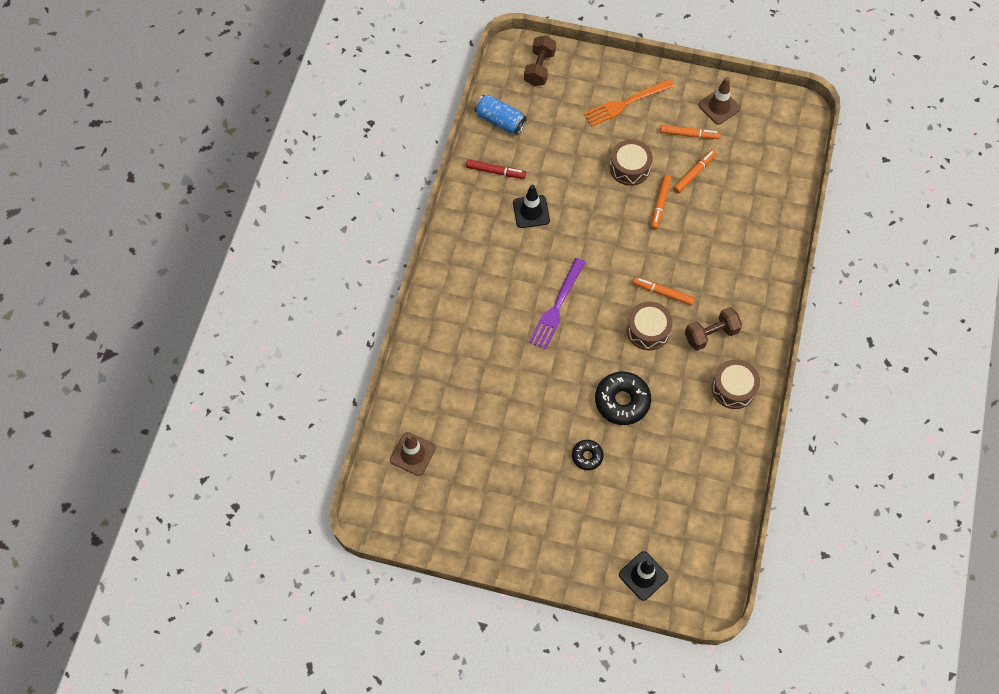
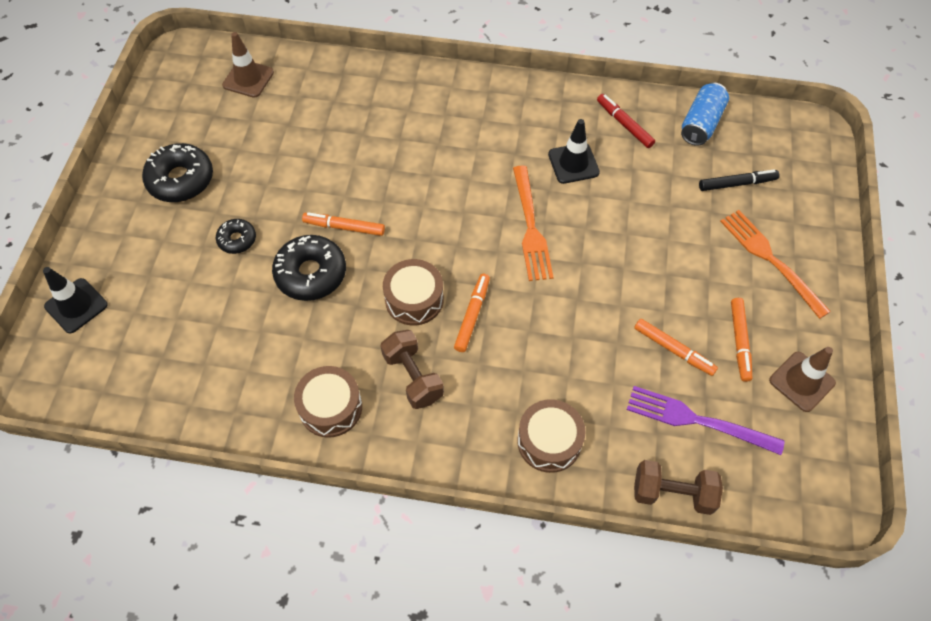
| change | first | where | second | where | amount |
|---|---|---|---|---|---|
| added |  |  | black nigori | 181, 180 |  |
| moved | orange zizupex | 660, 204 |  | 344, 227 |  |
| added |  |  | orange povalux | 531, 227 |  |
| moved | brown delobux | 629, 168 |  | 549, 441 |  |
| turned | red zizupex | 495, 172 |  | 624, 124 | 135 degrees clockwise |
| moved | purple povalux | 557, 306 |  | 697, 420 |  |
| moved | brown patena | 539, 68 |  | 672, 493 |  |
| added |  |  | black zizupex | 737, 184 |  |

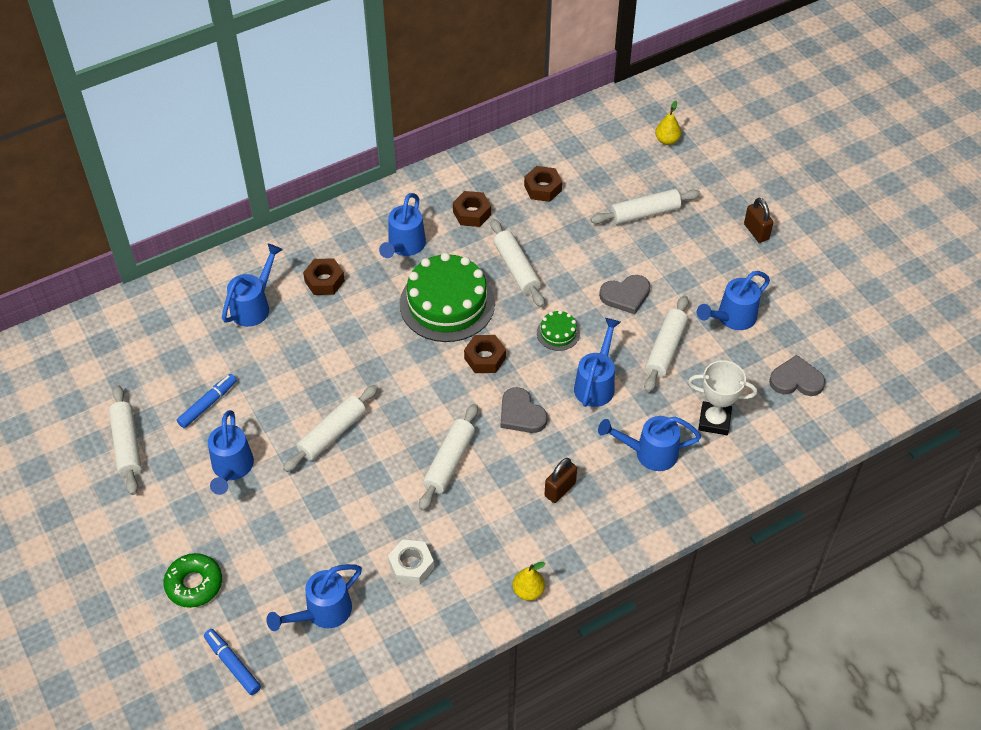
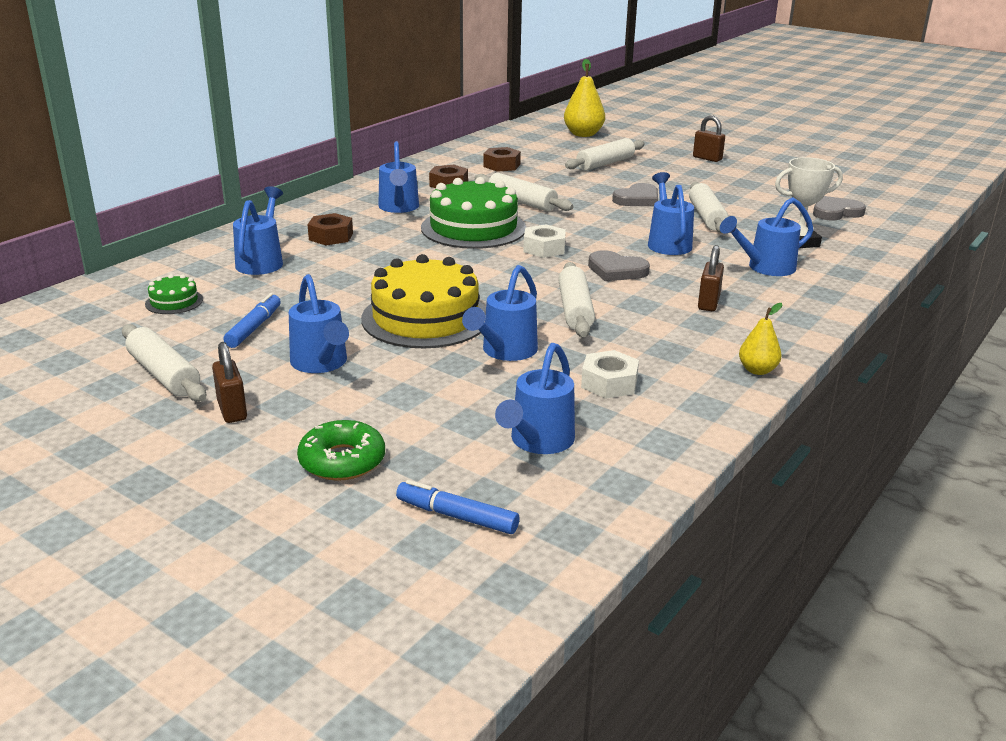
| change | first | where | second | where | amount |
|---|---|---|---|---|---|
| moved | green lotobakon | 558, 333 |  | 174, 302 |  |
| added |  |  | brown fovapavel | 232, 410 |  |
| replaced | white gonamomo | 332, 433 | yellow lotobakon | 425, 318 |  |
| moved | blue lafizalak | 732, 318 |  | 505, 351 |  |
| recoloured | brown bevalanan | 485, 358 | white bevalanan | 544, 248 |  |
| resized | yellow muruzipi | 667, 140 |  | 583, 134 | x1.72 |

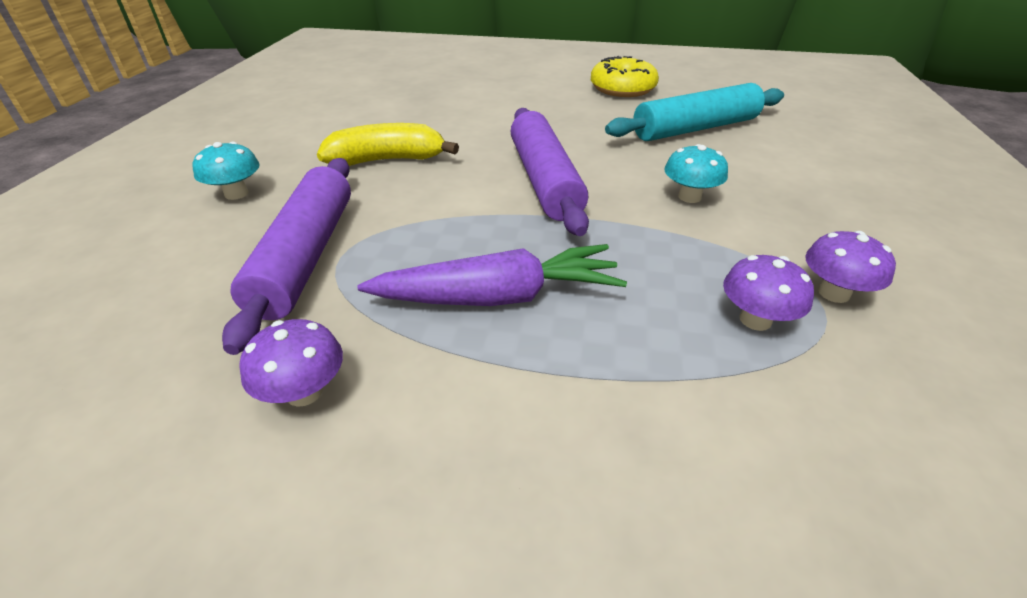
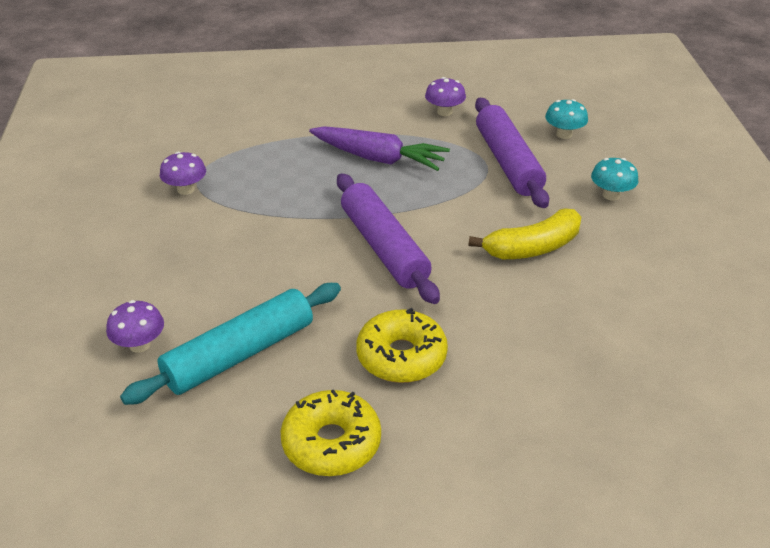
| change | first | where | second | where | amount |
|---|---|---|---|---|---|
| moved | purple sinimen | 755, 320 |  | 139, 345 |  |
| turned | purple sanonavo | 499, 297 |  | 379, 158 | 135 degrees counterclockwise |
| added |  |  | yellow nigori | 401, 356 |  |
| moved | turquoise sinimen | 689, 197 |  | 564, 134 |  |

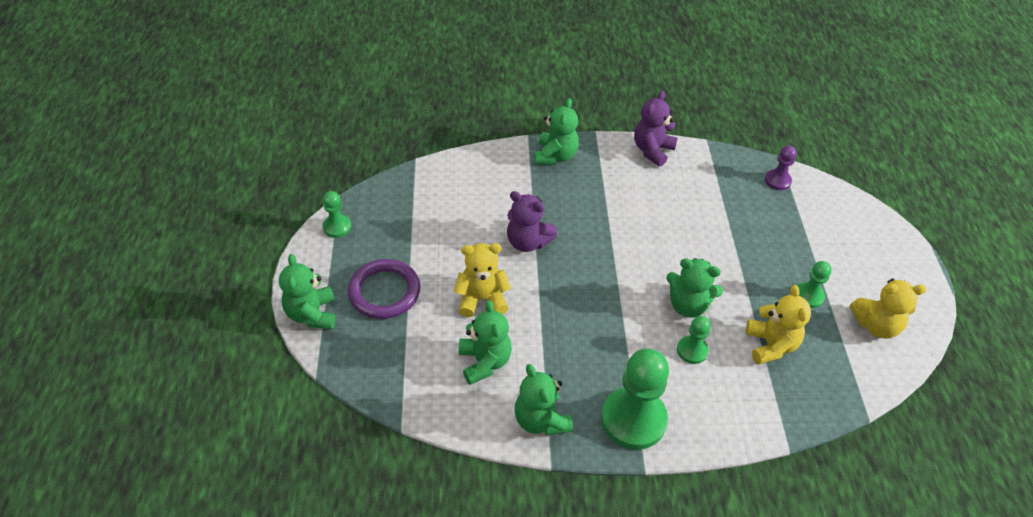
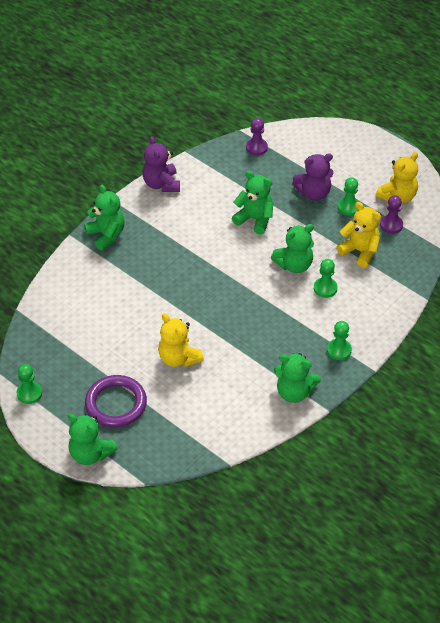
| change | first | where | second | where | amount |
|---|---|---|---|---|---|
| turned | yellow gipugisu | 482, 299 |  | 179, 358 | 75 degrees counterclockwise |
| moved | green gipugisu | 484, 362 |  | 255, 219 |  |
| moved | purple gipugisu | 527, 242 |  | 313, 193 |  |
| resized | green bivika | 633, 419 |  | 339, 350 | x0.50 |
| added |  |  | purple bivika | 391, 225 |  |

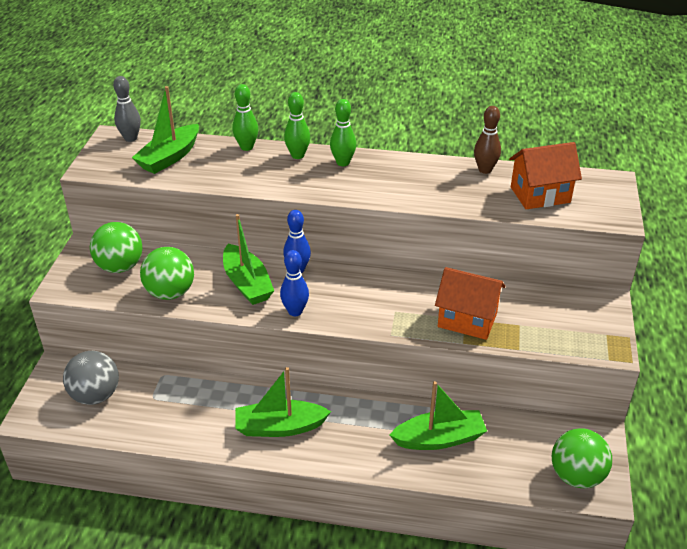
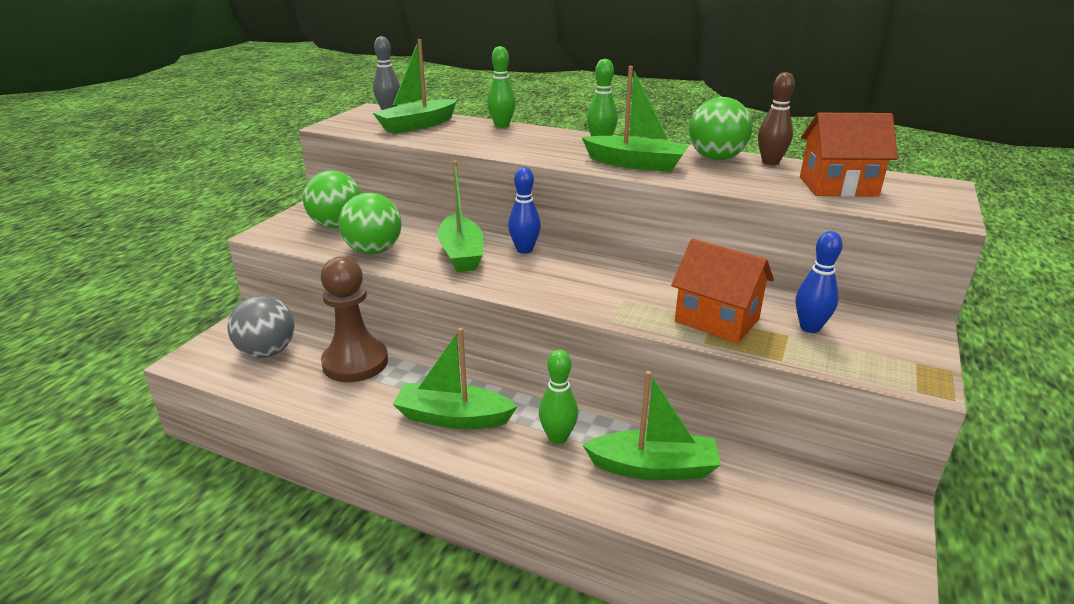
| change | first | where | second | where | amount |
|---|---|---|---|---|---|
| added |  |  | brown bivika | 355, 363 |  |
| moved | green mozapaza | 297, 155 |  | 557, 437 |  |
| added |  |  | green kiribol | 635, 164 |  |
| moved | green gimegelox | 576, 476 |  | 716, 158 |  |
| moved | blue mozapaza | 295, 311 |  | 810, 327 |  |

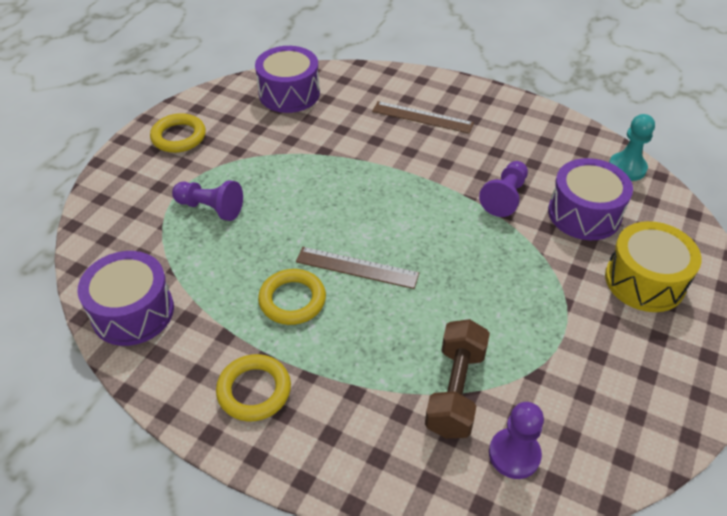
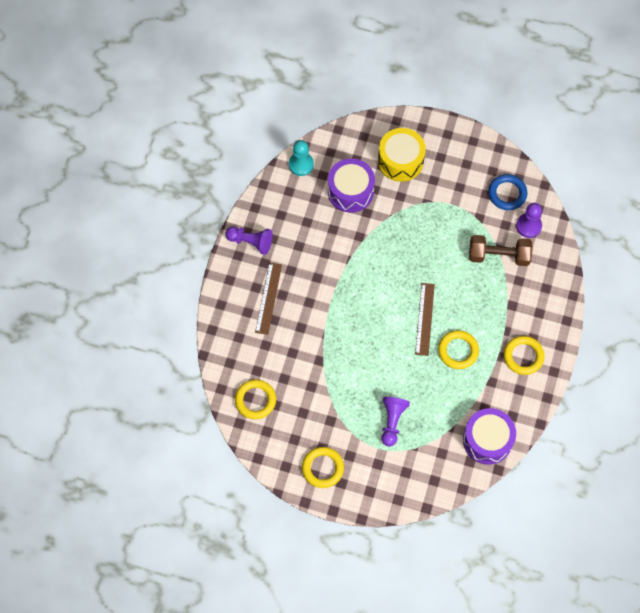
| change | first | where | second | where | amount |
|---|---|---|---|---|---|
| moved | purple bivika | 505, 197 |  | 251, 242 |  |
| replaced | purple delobux | 289, 93 | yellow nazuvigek | 255, 400 |  |
| added |  |  | blue nazuvigek | 507, 193 |  |

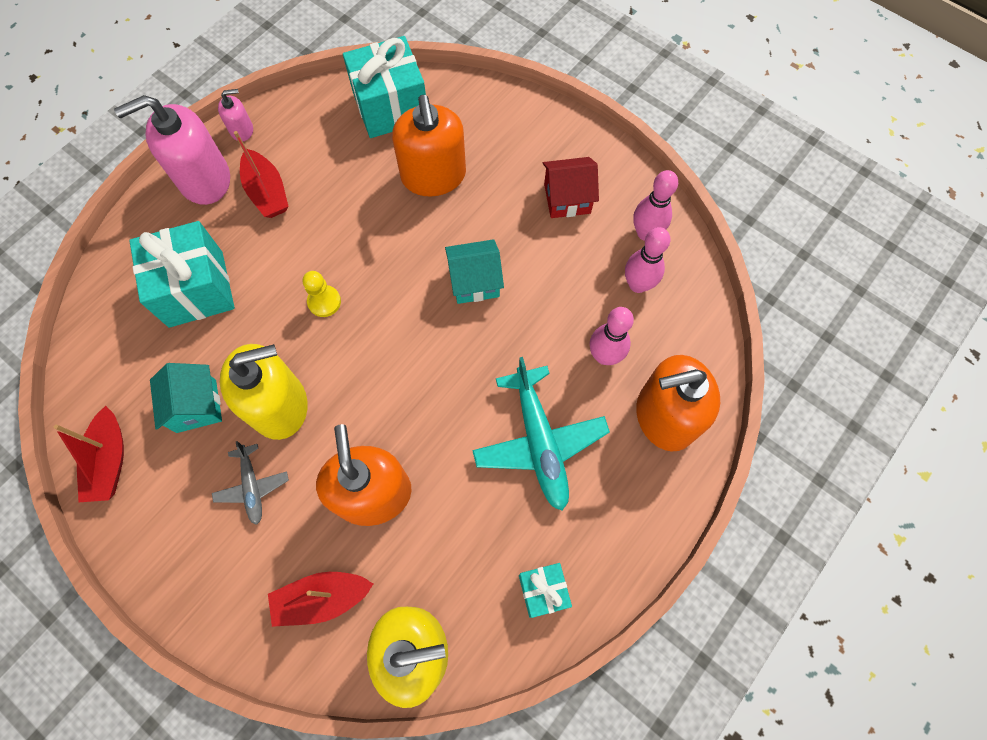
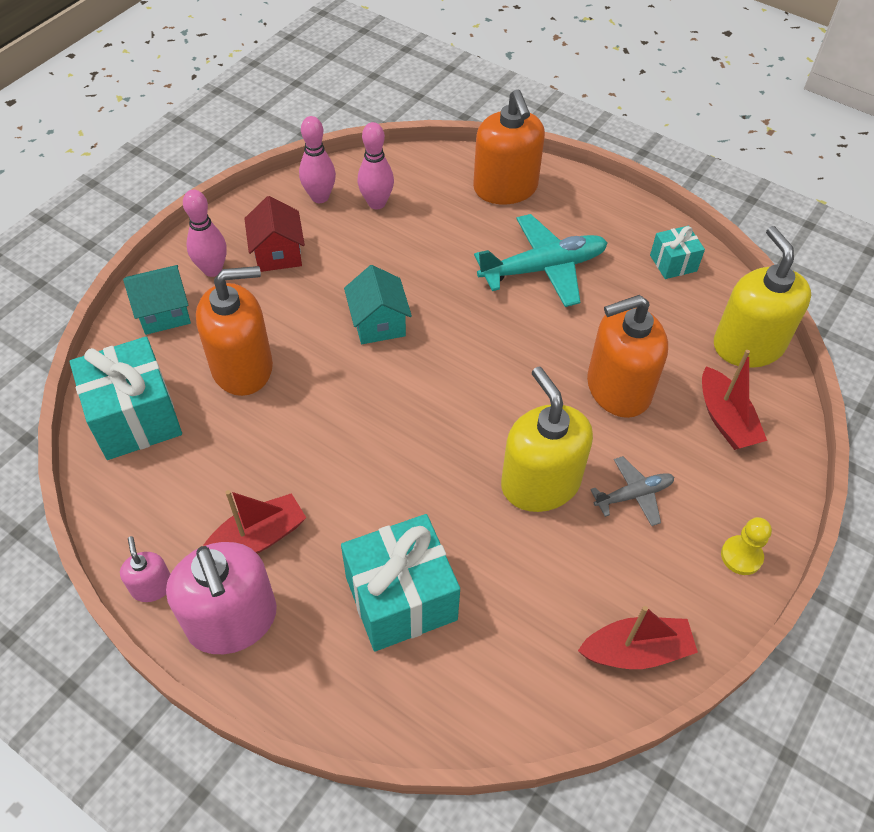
| change | first | where | second | where | amount |
|---|---|---|---|---|---|
| moved | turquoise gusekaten | 196, 406 |  | 164, 313 |  |
| moved | pink mozapaza | 604, 356 |  | 212, 270 |  |
| moved | yellow bivika | 324, 302 |  | 741, 556 |  |

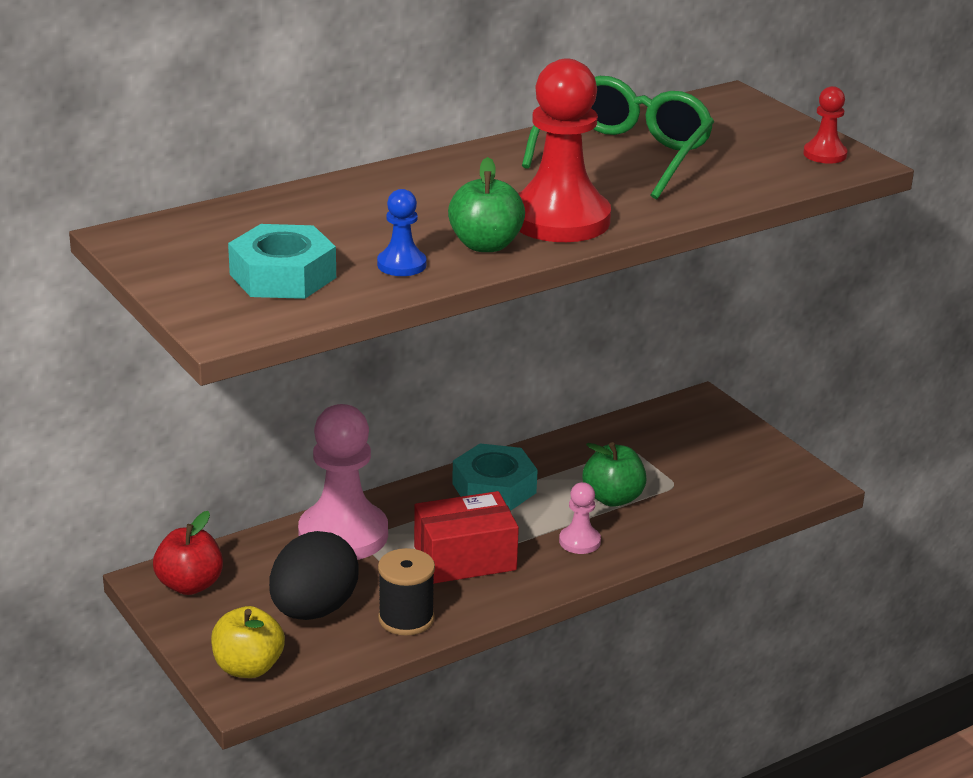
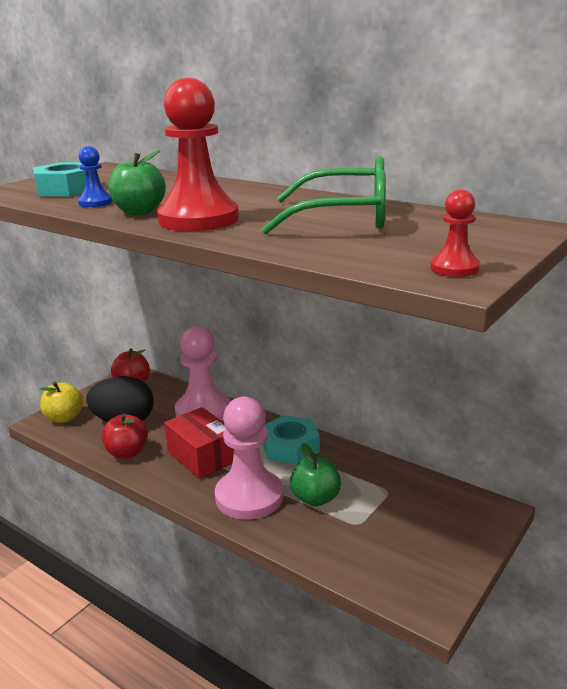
| change | first | where | second | where | amount |
|---|---|---|---|---|---|
| replaced | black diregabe | 406, 618 | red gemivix | 127, 453 |  |
| resized | pink bivika | 579, 541 |  | 249, 497 | x2.16 |

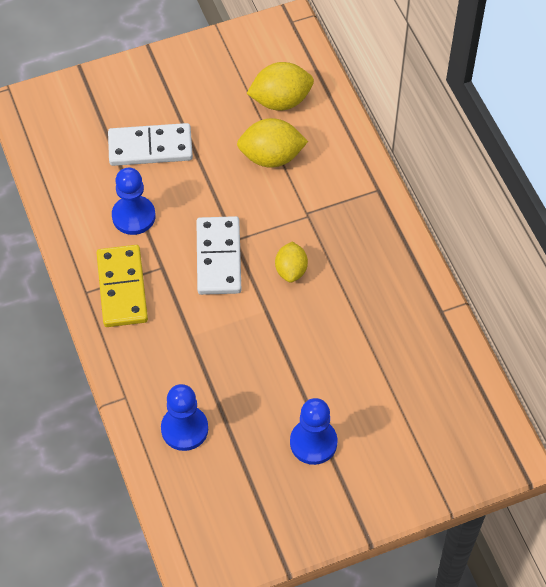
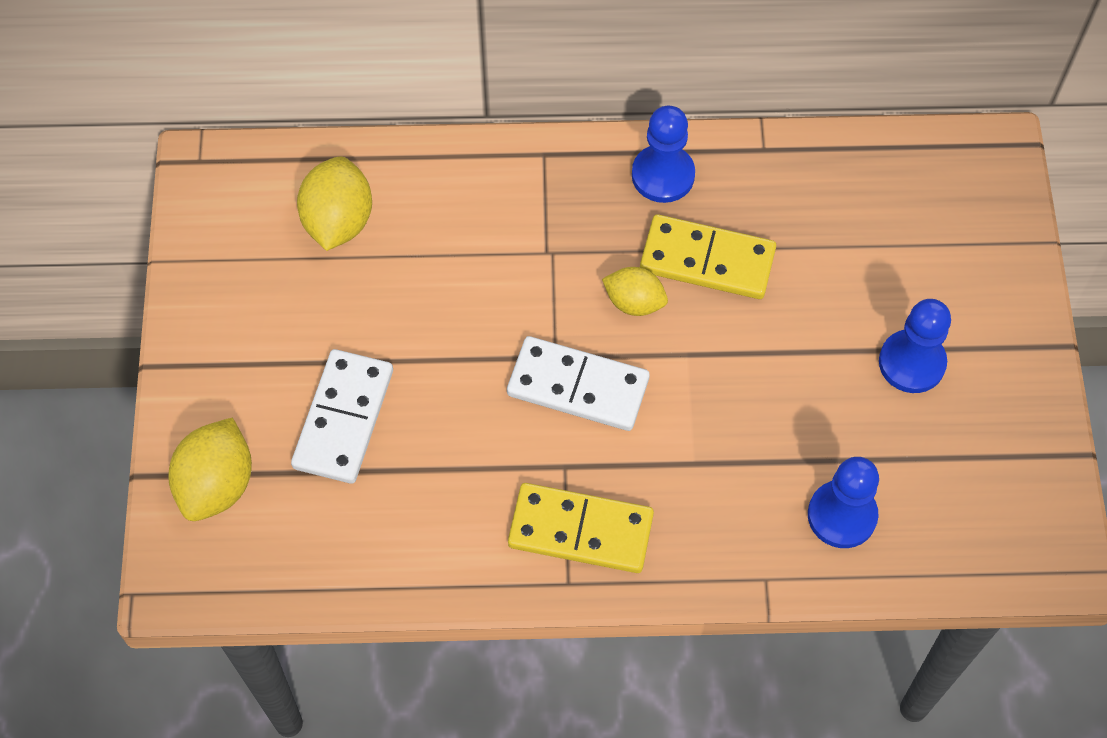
| change | first | where | second | where | amount |
|---|---|---|---|---|---|
| moved | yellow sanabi | 271, 157 |  | 217, 484 |  |
| moved | blue bivika | 133, 216 |  | 663, 175 |  |
| added |  |  | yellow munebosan | 707, 260 |  |

